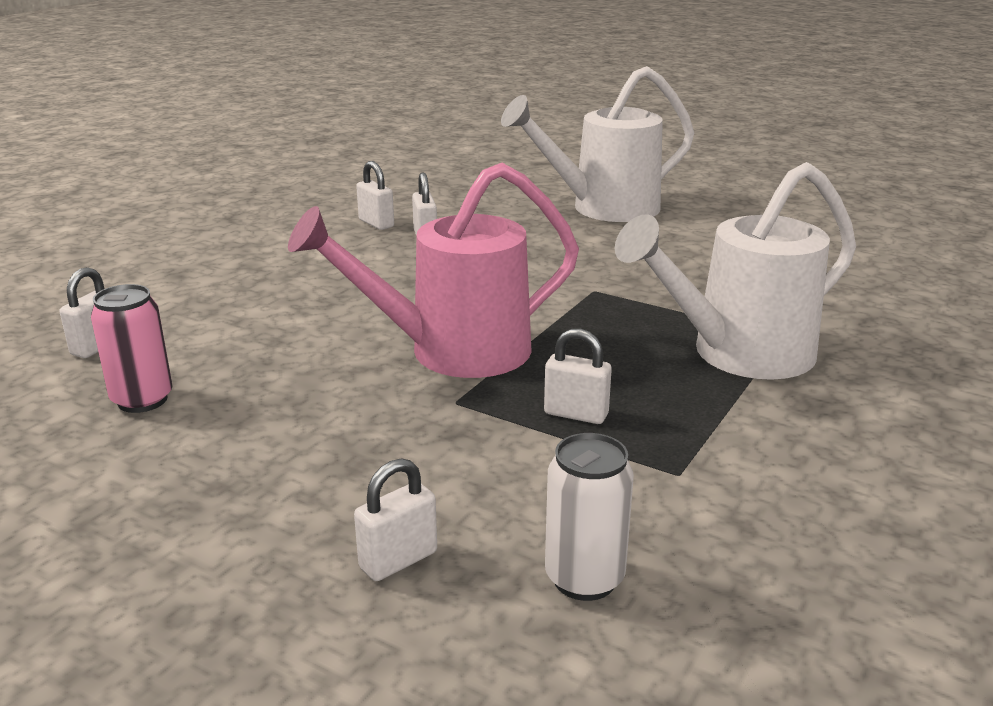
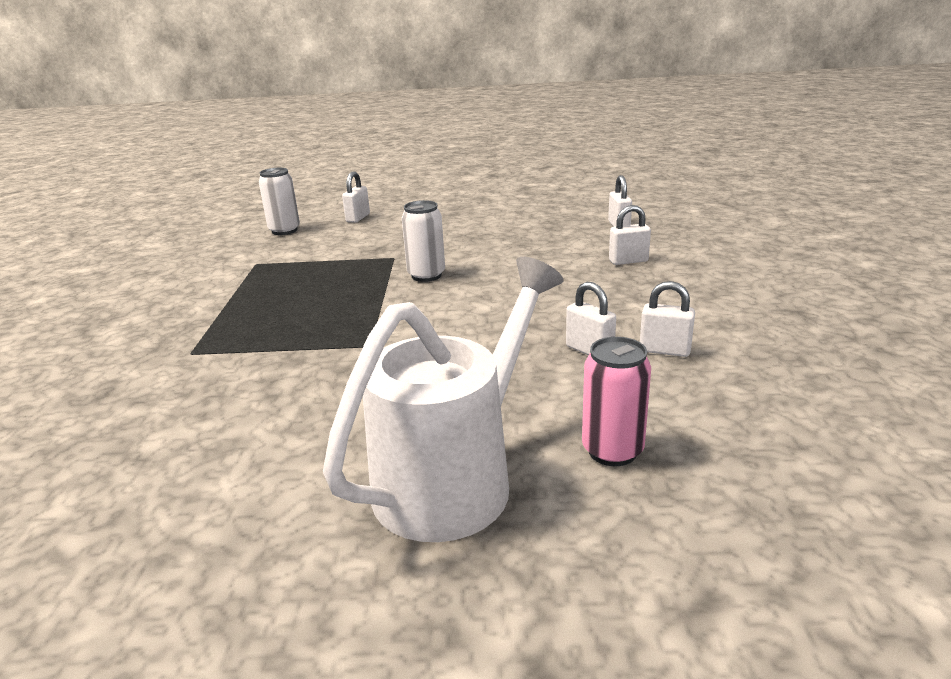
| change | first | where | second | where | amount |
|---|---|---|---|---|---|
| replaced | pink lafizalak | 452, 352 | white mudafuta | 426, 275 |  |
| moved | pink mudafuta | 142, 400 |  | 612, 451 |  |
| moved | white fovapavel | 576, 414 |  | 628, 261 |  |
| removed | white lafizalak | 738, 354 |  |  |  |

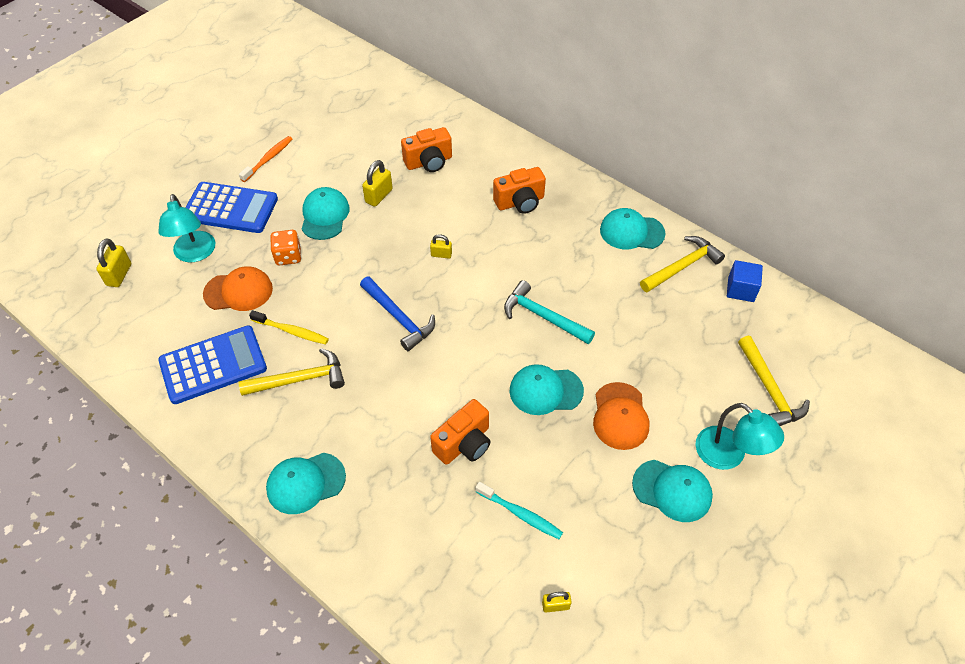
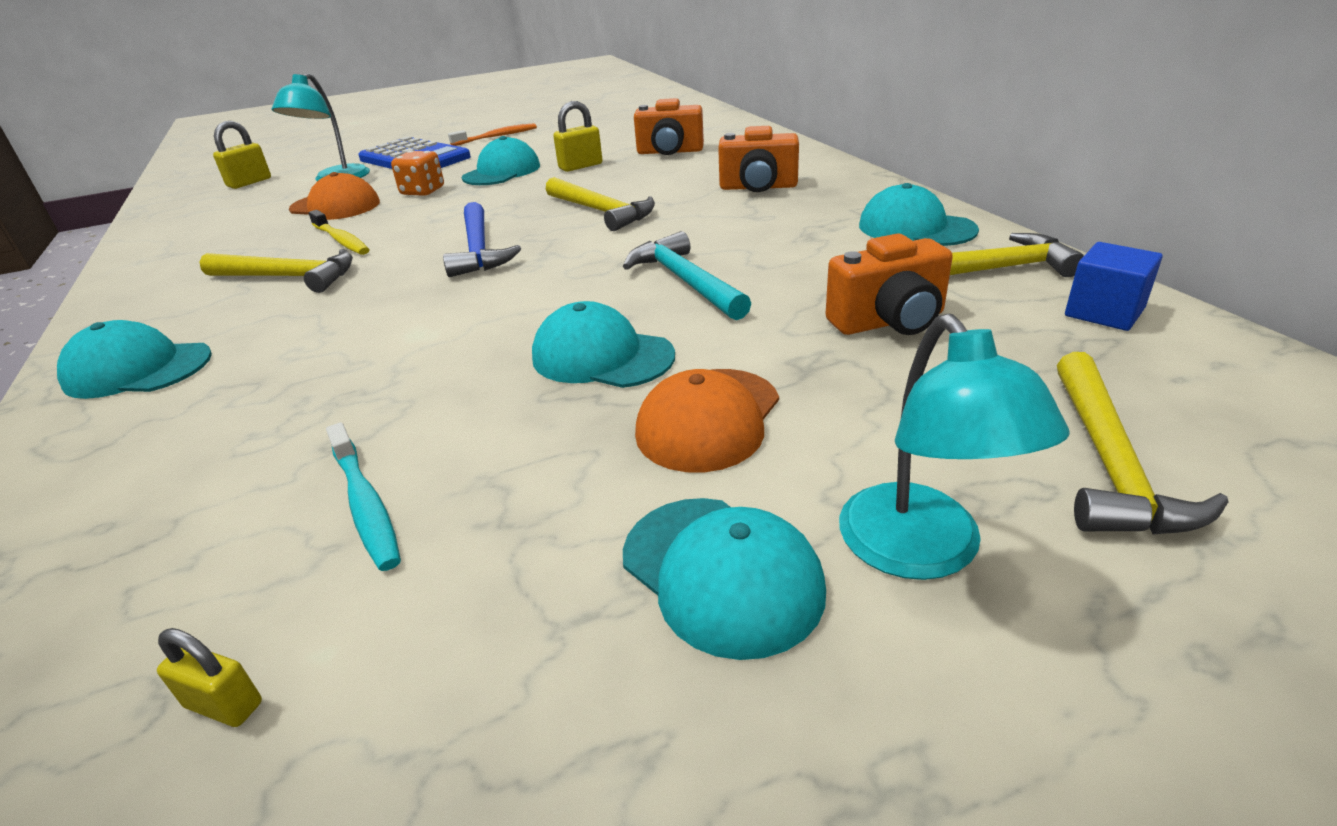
| change | first | where | second | where | amount |
|---|---|---|---|---|---|
| replaced | yellow fovapavel | 441, 254 | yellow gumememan | 601, 211 |  |
| moved | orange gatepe | 464, 444 |  | 889, 322 |  |
| removed | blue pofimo | 213, 365 |  |  |  |

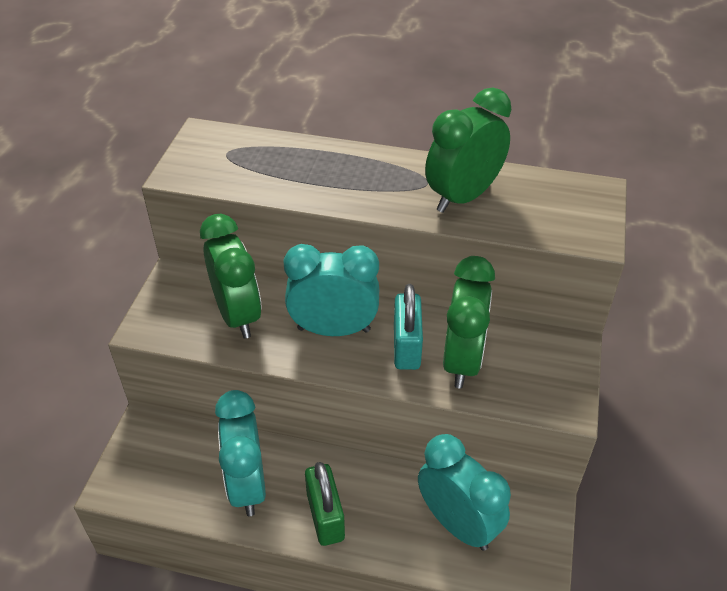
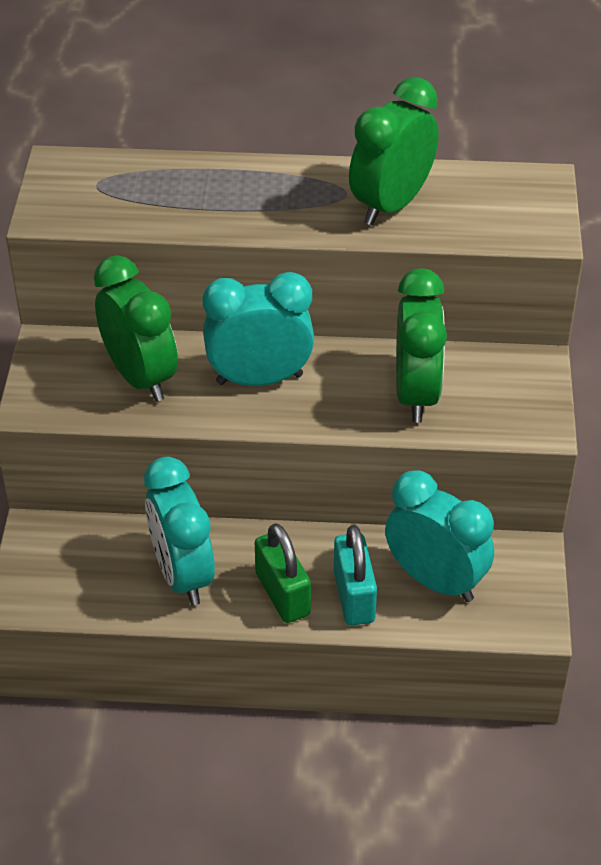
| change | first | where | second | where | amount |
|---|---|---|---|---|---|
| moved | turquoise fovapavel | 406, 347 |  | 354, 596 |  |

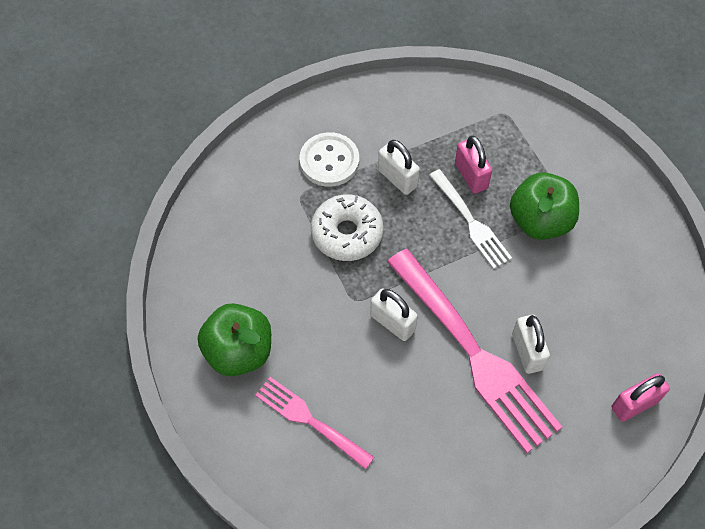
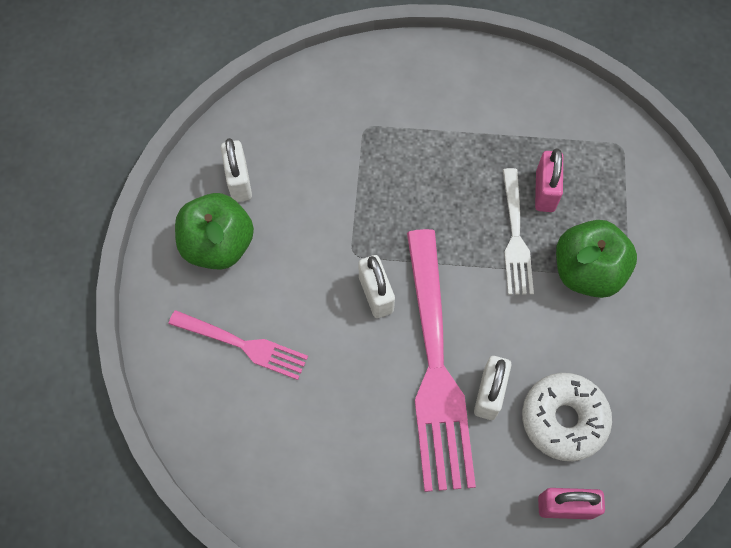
| change | first | where | second | where | amount |
|---|---|---|---|---|---|
| turned | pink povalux | 311, 421 |  | 242, 345 | 135 degrees clockwise |
| moved | white fovapavel | 397, 178 |  | 239, 181 |  |
| moved | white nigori | 347, 233 |  | 563, 419 |  |
| removed | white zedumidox | 329, 161 |  |  |  |

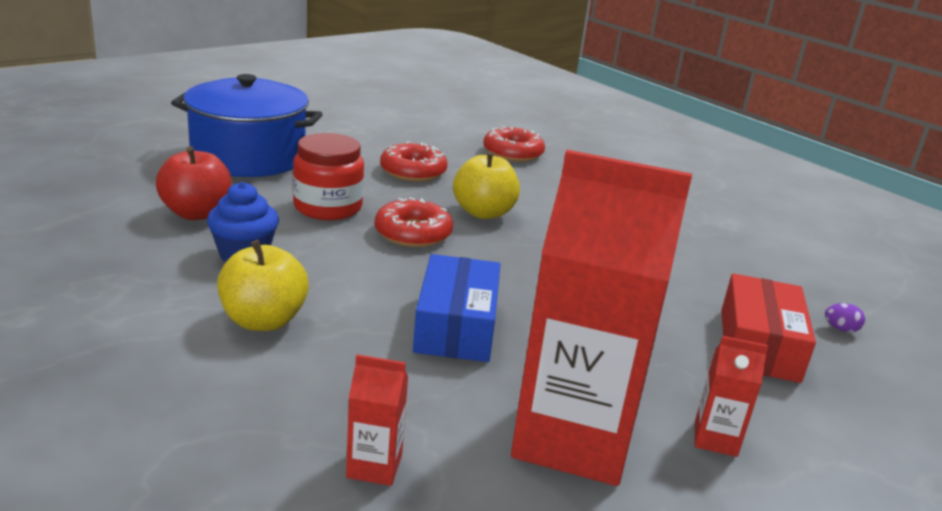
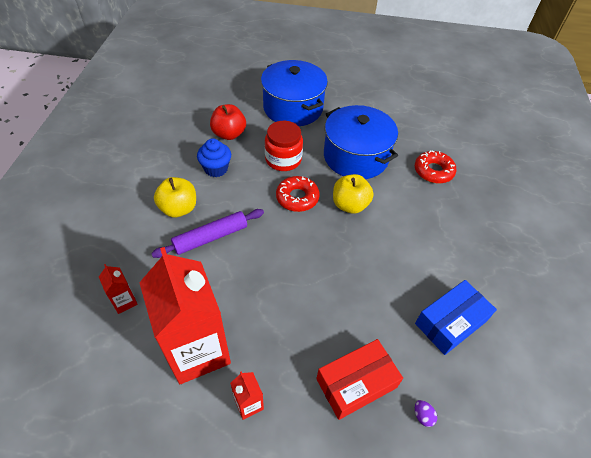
| change | first | where | second | where | amount |
|---|---|---|---|---|---|
| added |  |  | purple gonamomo | 210, 237 |  |
| replaced | red nigori | 413, 171 | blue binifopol | 356, 156 |  |
| moved | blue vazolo | 456, 326 |  | 450, 322 |  |

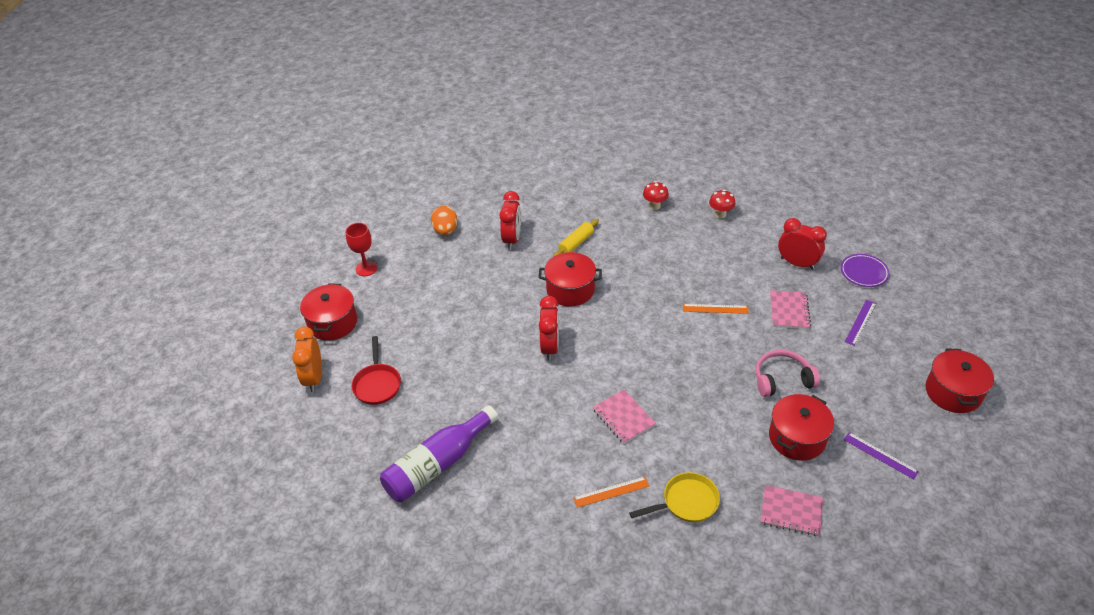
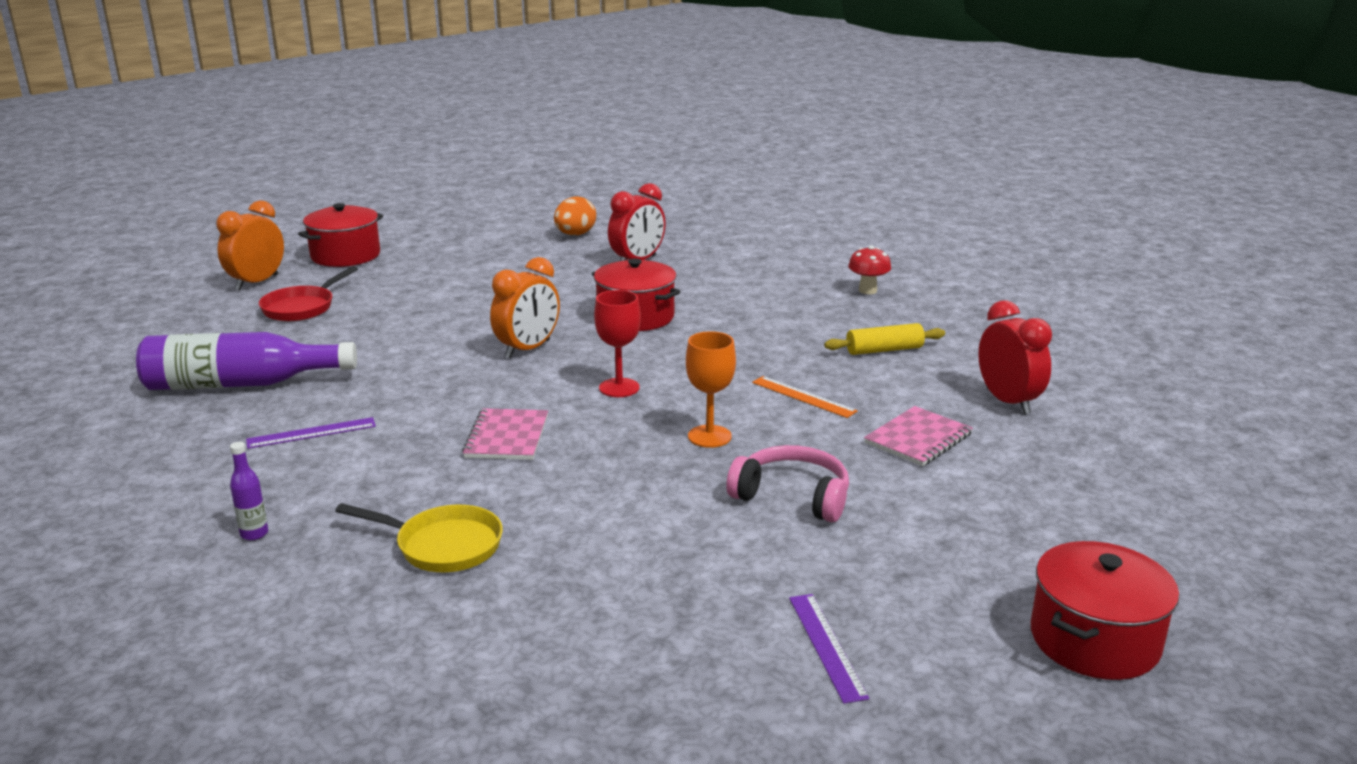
| change | first | where | second | where | amount |
|---|---|---|---|---|---|
| added |  |  | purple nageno | 254, 534 |  |
| moved | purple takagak | 860, 322 |  | 311, 433 |  |
| recoloured | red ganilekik | 550, 347 | orange ganilekik | 528, 349 |  |
| moved | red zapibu | 366, 268 |  | 619, 388 |  |
| added |  |  | orange zapibu | 709, 436 |  |
| moved | yellow gonamomo | 576, 243 |  | 884, 350 |  |
| removed | orange takagak | 611, 492 |  |  |  |
| removed | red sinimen | 720, 214 |  |  |  |
| removed | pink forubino | 791, 511 |  |  |  |
| removed | red binifopol | 797, 438 |  |  |  |
| removed | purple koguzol | 864, 273 |  |  |  |

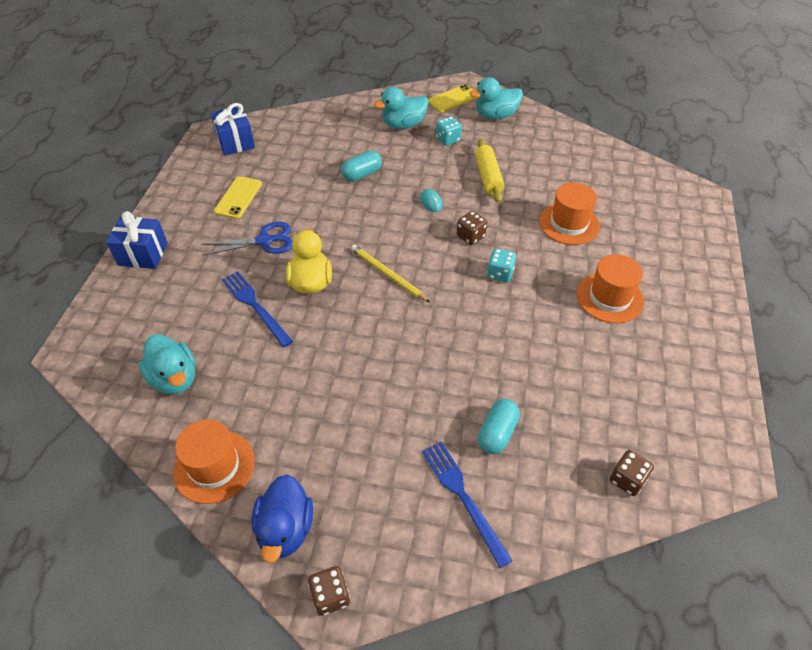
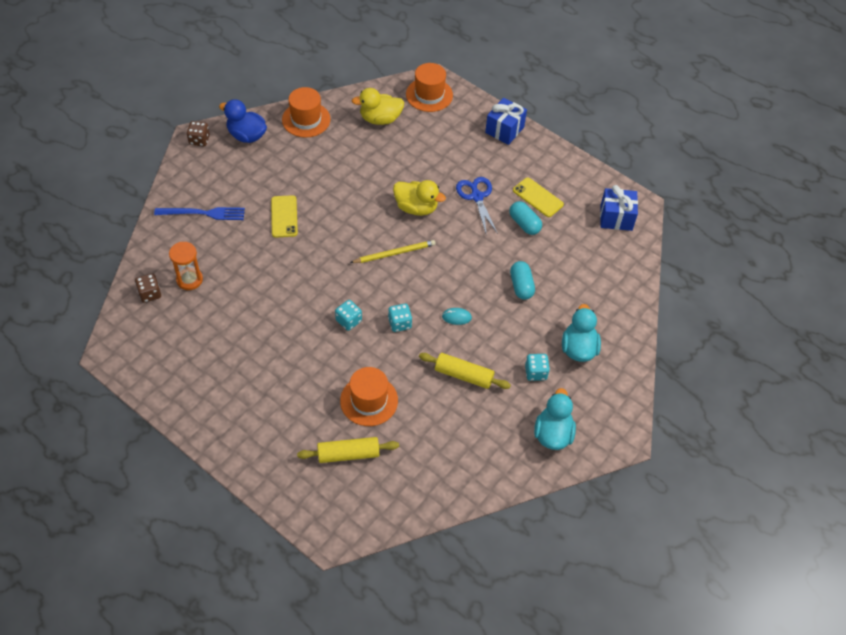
| change | first | where | second | where | amount |
|---|---|---|---|---|---|
| added |  |  | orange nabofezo | 189, 280 |  |
| moved | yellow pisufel | 453, 99 |  | 284, 216 |  |
| added |  |  | yellow gonamomo | 348, 454 |  |
| recoloured | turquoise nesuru | 174, 378 | yellow nesuru | 380, 119 |  |
| recoloured | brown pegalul | 470, 236 | turquoise pegalul | 399, 323 |  |
| moved | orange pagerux | 609, 297 |  | 429, 95 |  |
| turned | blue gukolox | 264, 241 |  | 477, 197 | 150 degrees clockwise |
| moved | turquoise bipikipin | 497, 433 |  | 524, 224 |  |
| removed | blue povalux | 255, 306 |  |  |  |

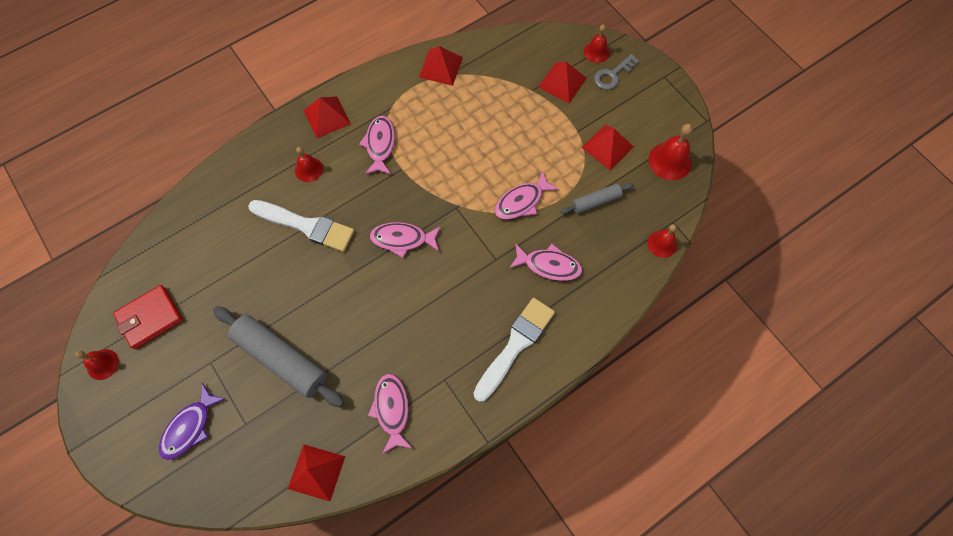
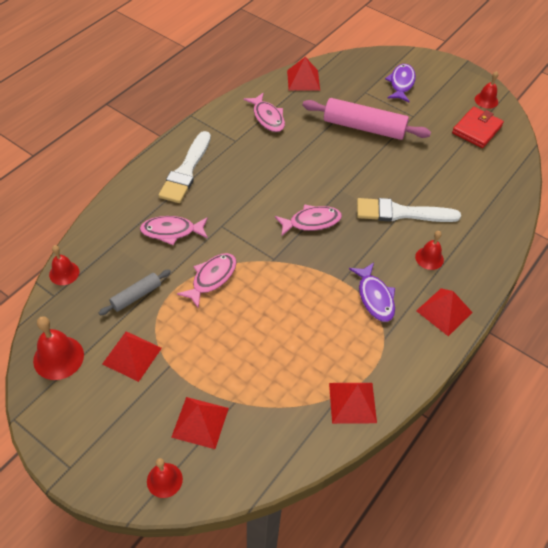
| change | first | where | second | where | amount |
|---|---|---|---|---|---|
| recoloured | grey gonamomo | 281, 358 | pink gonamomo | 364, 127 |  |
| recoloured | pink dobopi | 380, 144 | purple dobopi | 375, 297 |  |
| removed | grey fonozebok | 612, 75 |  |  |  |

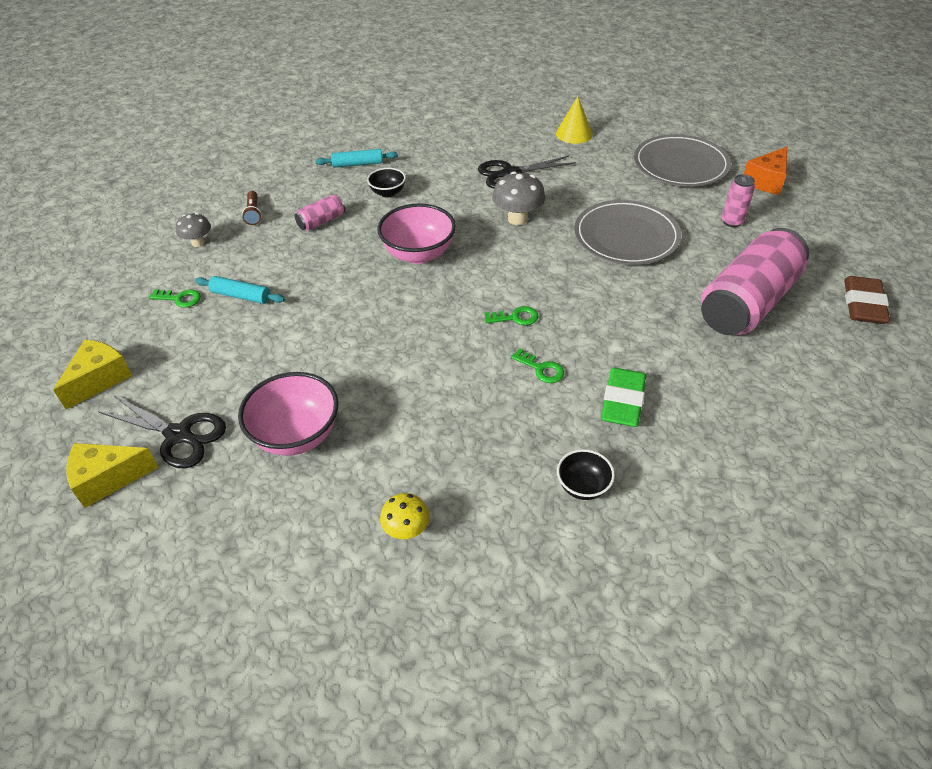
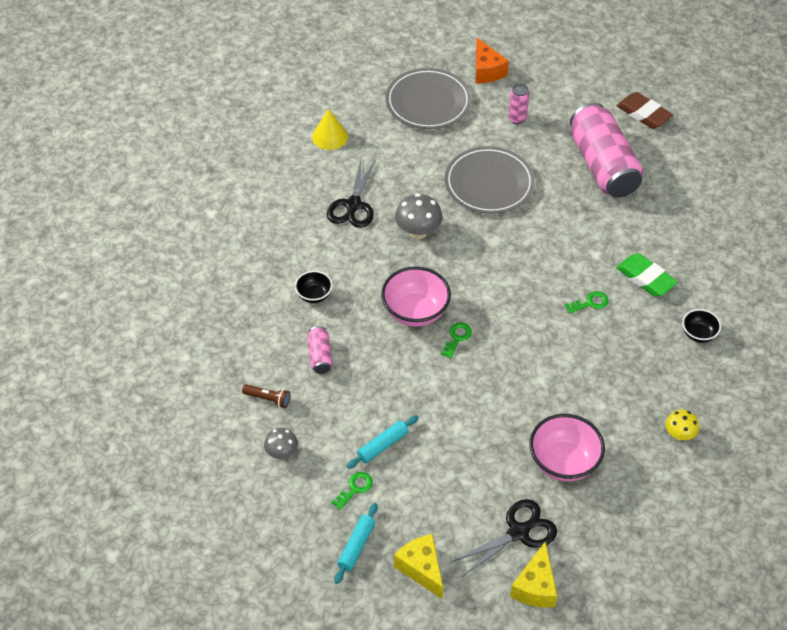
| change | first | where | second | where | amount |
|---|---|---|---|---|---|
| moved | turquoise gonamomo | 357, 164 |  | 356, 546 |  |
| moved | green fonozebok | 515, 317 |  | 457, 338 |  |

